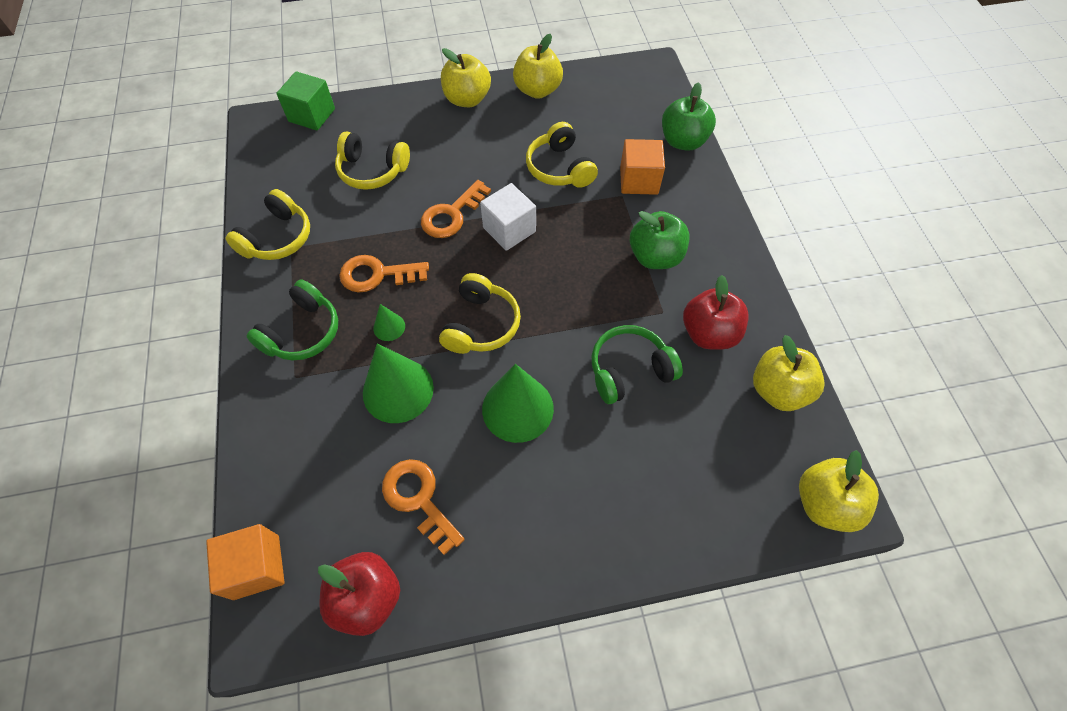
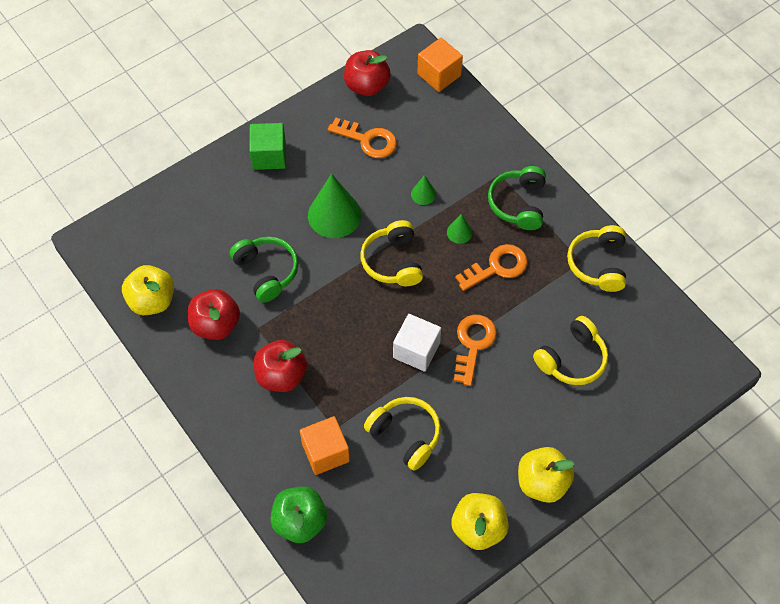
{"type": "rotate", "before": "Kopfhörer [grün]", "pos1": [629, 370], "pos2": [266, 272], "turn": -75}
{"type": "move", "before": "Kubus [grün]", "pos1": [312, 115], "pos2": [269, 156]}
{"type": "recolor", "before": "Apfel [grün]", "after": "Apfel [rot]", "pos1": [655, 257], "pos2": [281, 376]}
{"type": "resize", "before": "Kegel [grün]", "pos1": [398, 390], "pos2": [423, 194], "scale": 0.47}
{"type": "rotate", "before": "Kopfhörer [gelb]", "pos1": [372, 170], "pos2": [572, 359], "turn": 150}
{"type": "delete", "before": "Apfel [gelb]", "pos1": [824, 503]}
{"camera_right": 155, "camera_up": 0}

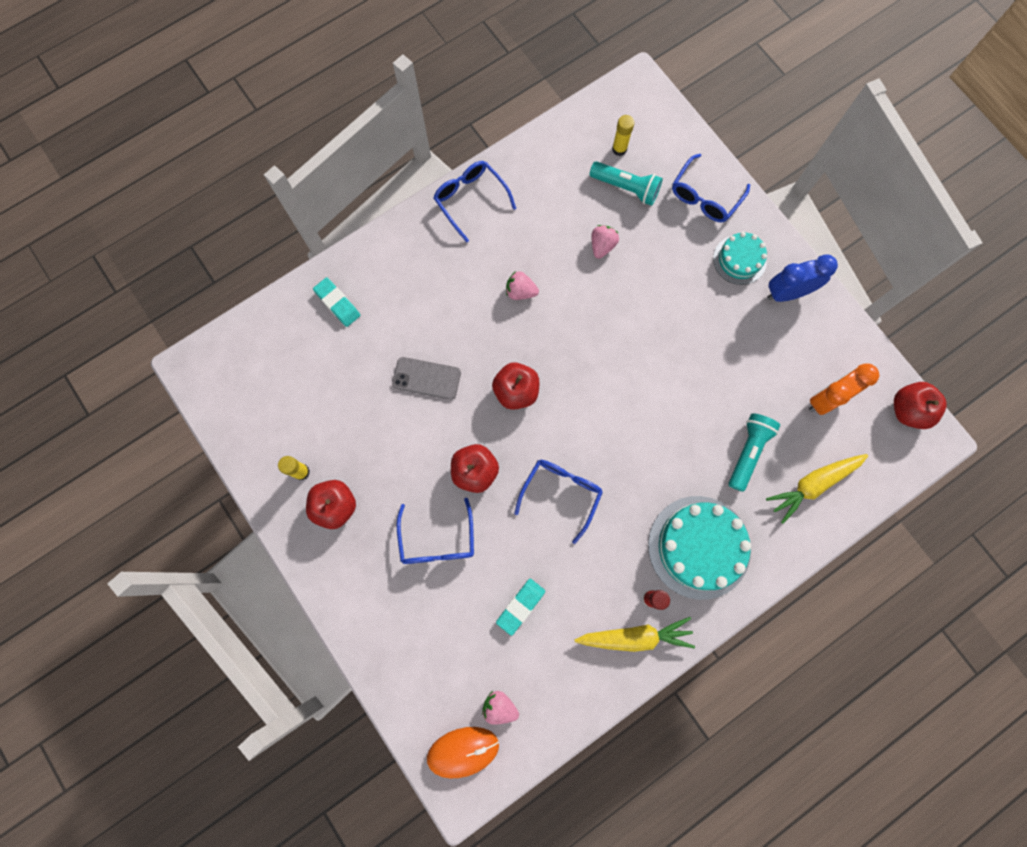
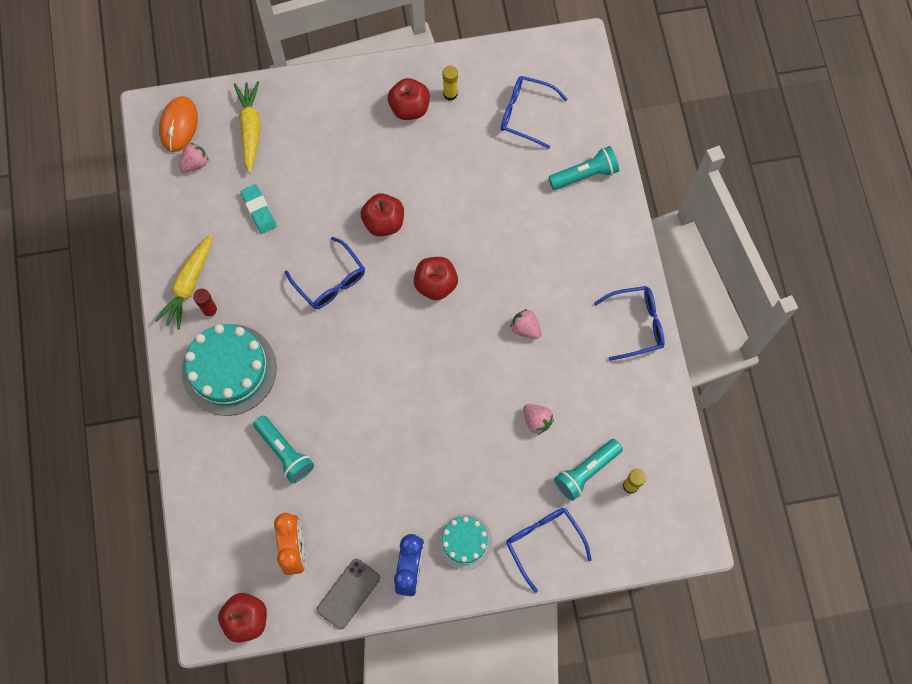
{"type": "move", "before": "Karotte [gelb]", "pos1": [813, 484], "pos2": [250, 129]}
{"type": "move", "before": "Handy [grau]", "pos1": [426, 378], "pos2": [348, 593]}
{"type": "move", "before": "Brille [blau]", "pos1": [437, 541], "pos2": [525, 114]}
{"type": "rotate", "before": "Erdbeere [rosa]", "pos1": [520, 291], "pos2": [525, 328], "turn": -90}
{"type": "replace", "before": "Radiergummi [türkis]", "after": "Taschenlampe [türkis]", "pos1": [337, 303], "pos2": [585, 174]}
{"camera_right": 115, "camera_up": -5}

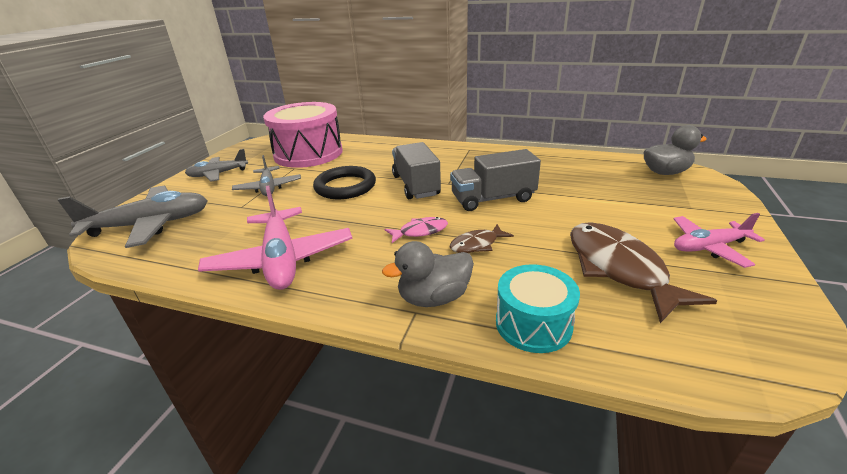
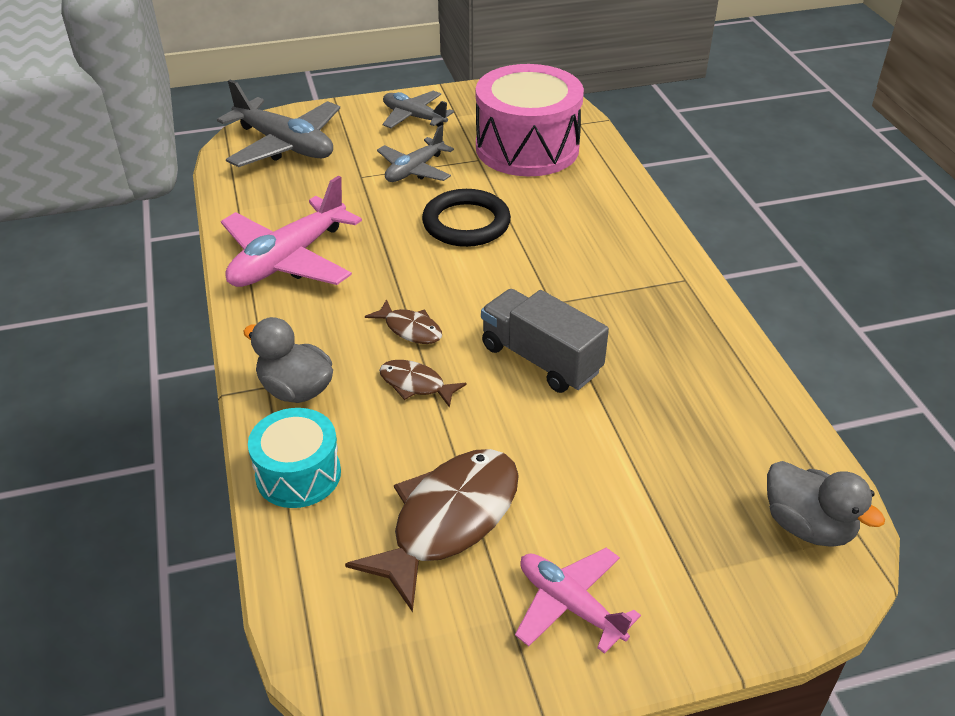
{"type": "recolor", "before": "Fisch [rosa]", "after": "Fisch [braun]", "pos1": [420, 231], "pos2": [410, 329]}
{"type": "delete", "before": "Lastwagen [grau]", "pos1": [416, 185]}
{"camera_right": 55, "camera_up": 10}

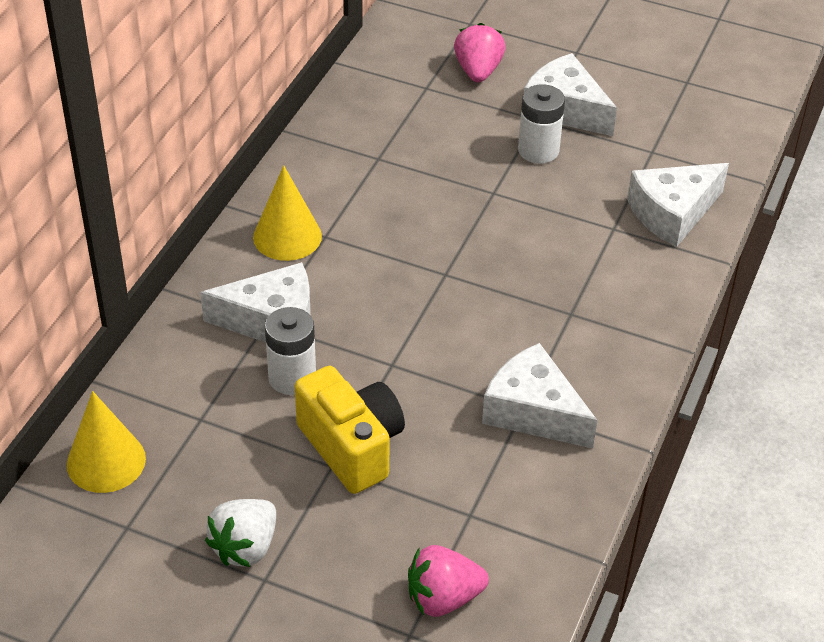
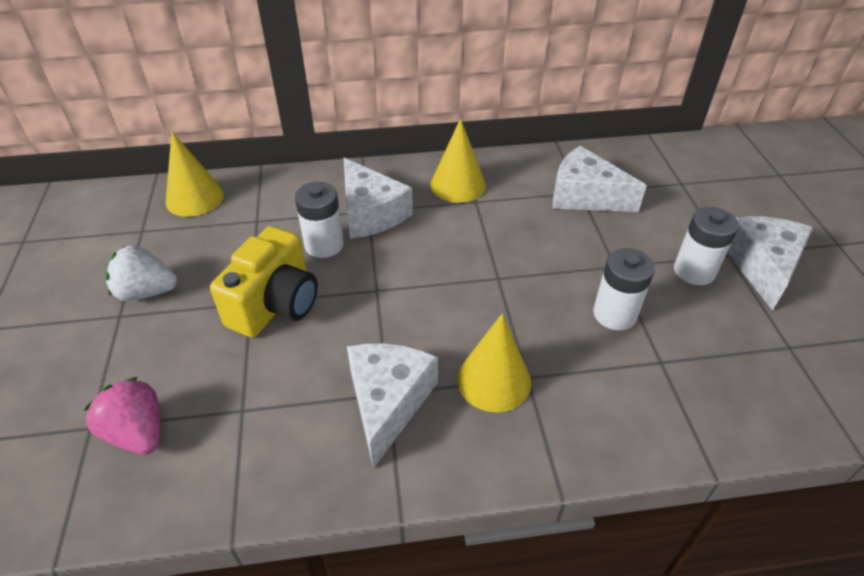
{"type": "insert", "after": "Kegel [gelb]", "pos2": [494, 380]}
{"type": "move", "before": "Käse [weiß]", "pos1": [672, 213], "pos2": [585, 196]}
{"type": "insert", "after": "Batterie [weiß]", "pos2": [614, 314]}
{"type": "delete", "before": "Erdbeere [rosa]", "pos1": [478, 71]}
{"camera_right": 60, "camera_up": 0}

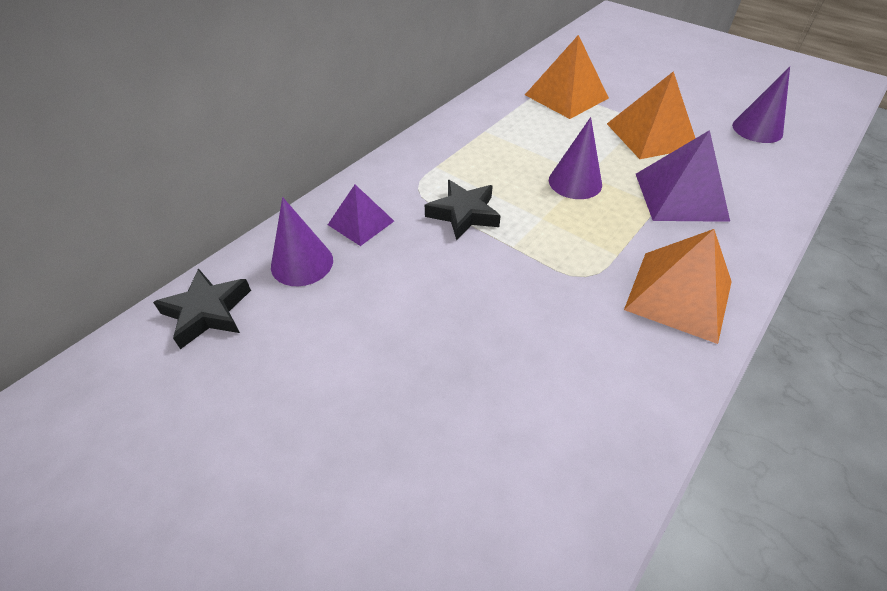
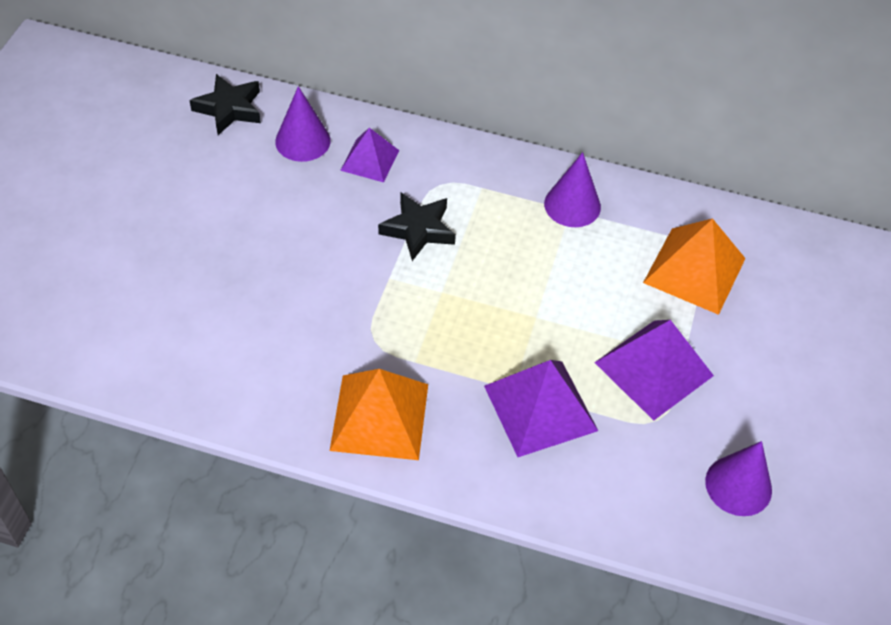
{"type": "move", "before": "Kegel [lila]", "pos1": [575, 182], "pos2": [572, 205]}
{"type": "recolor", "before": "Pyramide [orange]", "after": "Pyramide [lila]", "pos1": [651, 135], "pos2": [654, 369]}
{"camera_right": 65, "camera_up": 5}

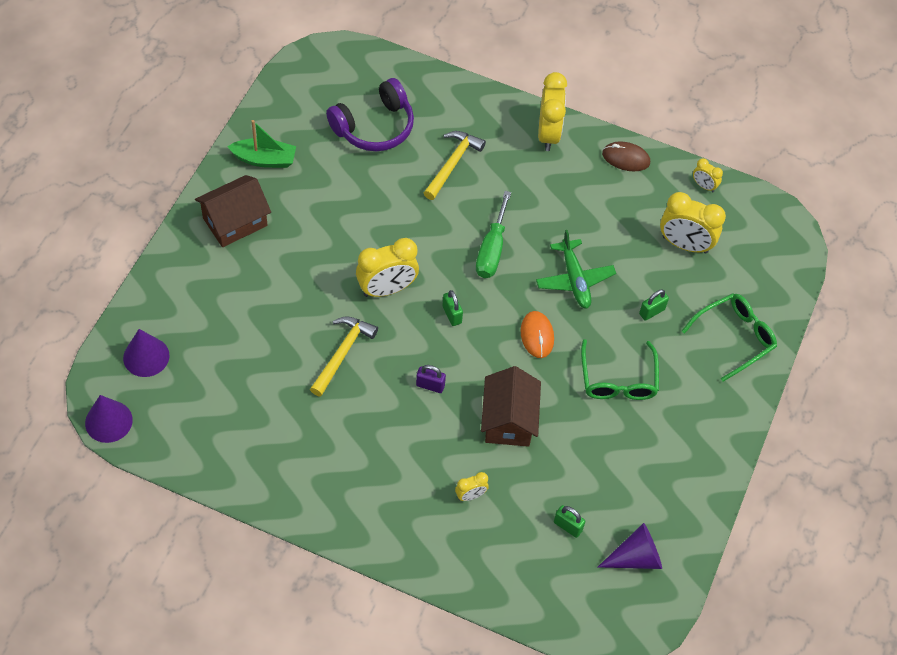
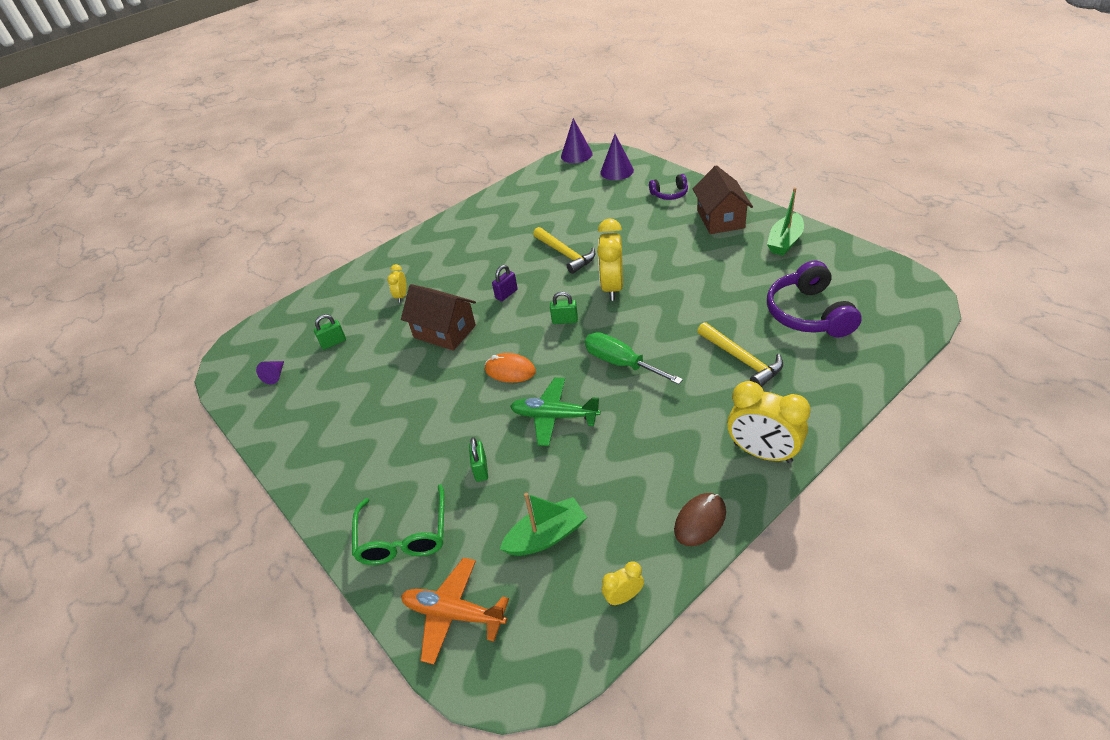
{"type": "resize", "before": "Kegel [lila]", "pos1": [635, 557], "pos2": [275, 375], "scale": 0.57}
{"type": "insert", "after": "Flugzeug [orange]", "pos2": [454, 614]}
{"type": "replace", "before": "Wecker [gelb]", "after": "Boot [grün]", "pos1": [685, 244], "pos2": [546, 536]}
{"type": "insert", "after": "Kopfhörer [lila]", "pos2": [669, 194]}
{"type": "delete", "before": "Brille [grün]", "pos1": [618, 380]}
{"camera_right": 125, "camera_up": -15}

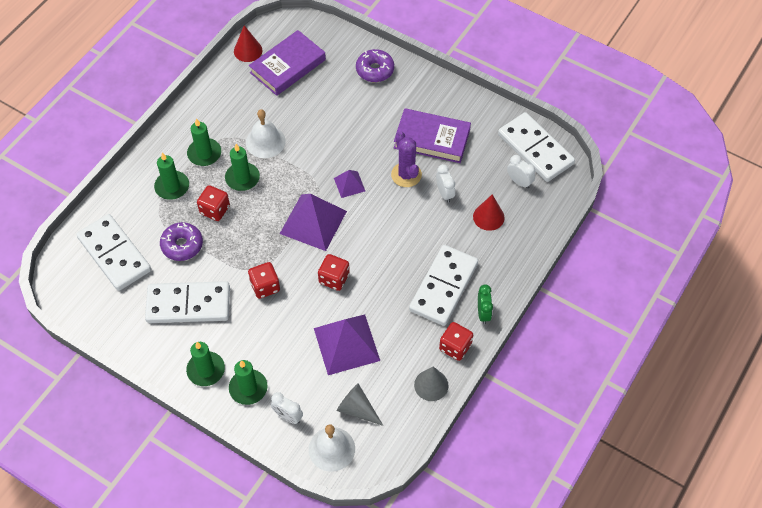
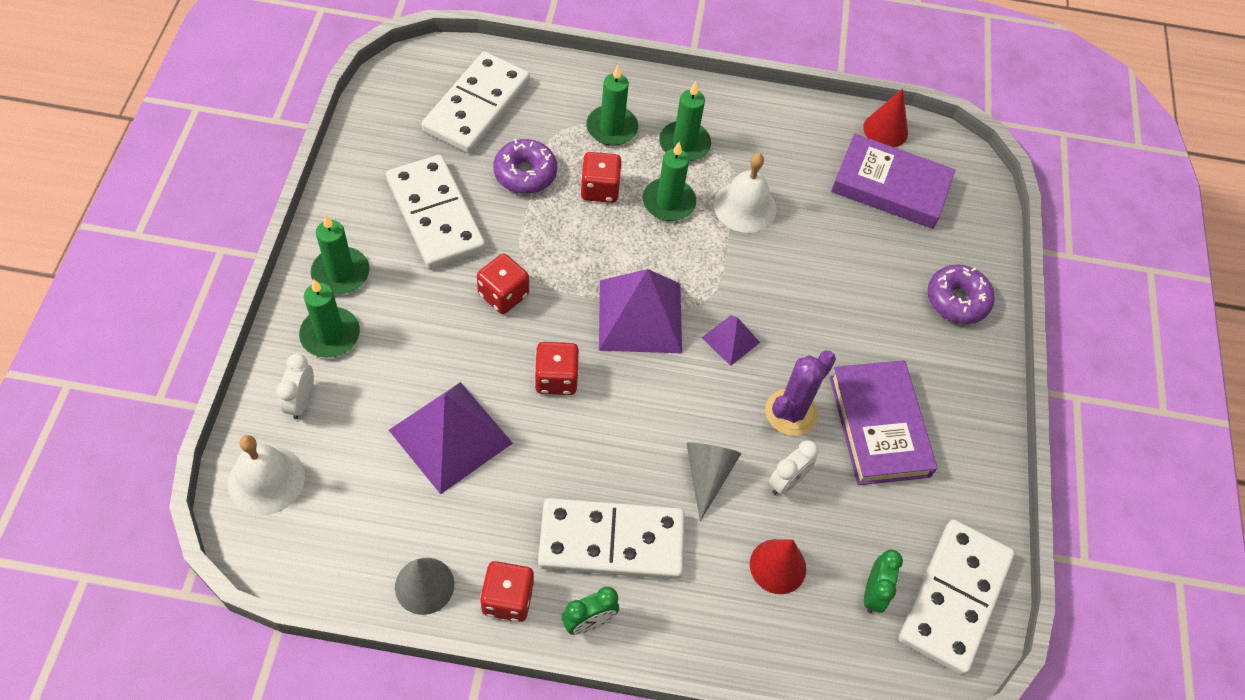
{"type": "move", "before": "Kegel [grau]", "pos1": [357, 409], "pos2": [707, 475]}
{"type": "recolor", "before": "Wecker [weiß]", "after": "Wecker [grün]", "pos1": [519, 182], "pos2": [873, 593]}
{"camera_right": 60, "camera_up": 0}

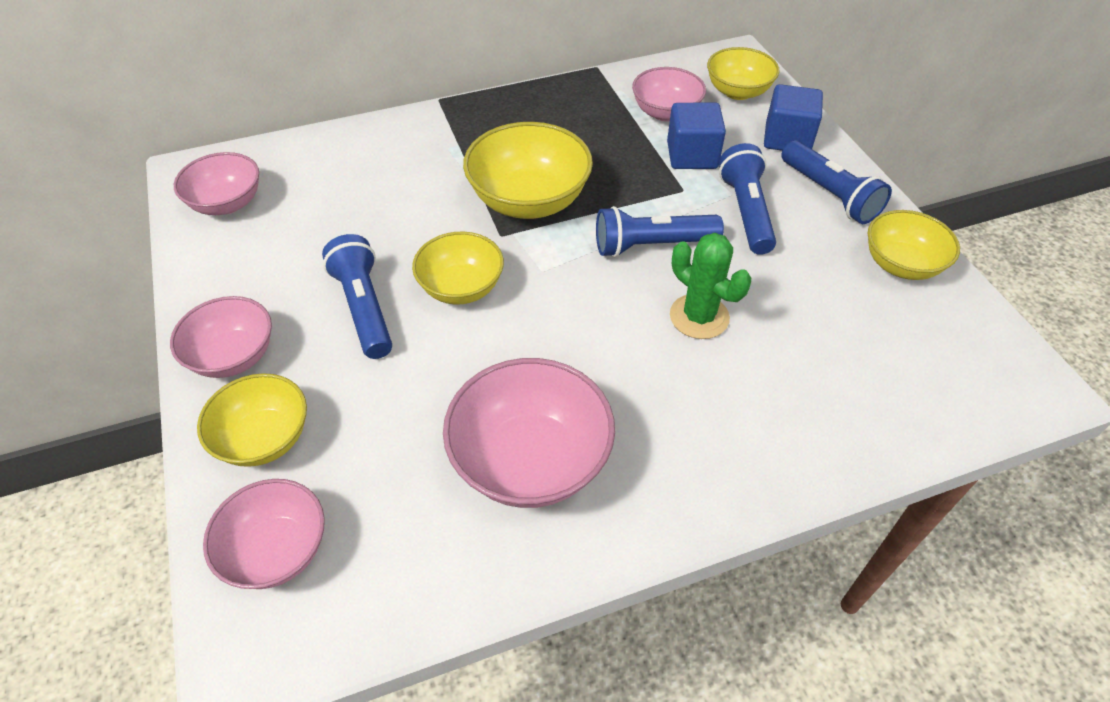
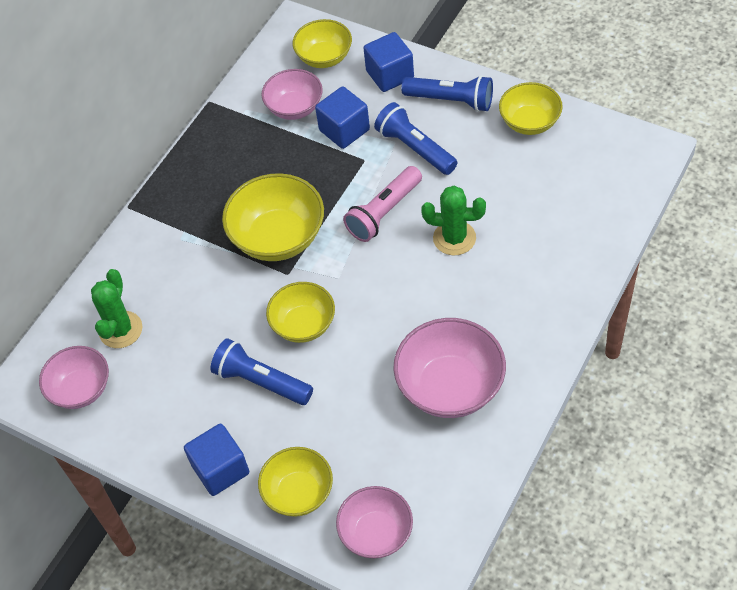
{"type": "insert", "after": "Kaktus [grün]", "pos2": [121, 330]}
{"type": "replace", "before": "Schüssel [rosa]", "after": "Kubus [blau]", "pos1": [233, 356], "pos2": [220, 469]}
{"type": "recolor", "before": "Taschenlampe [blau]", "after": "Taschenlampe [rosa]", "pos1": [652, 245], "pos2": [384, 212]}
{"camera_right": -35, "camera_up": 5}

